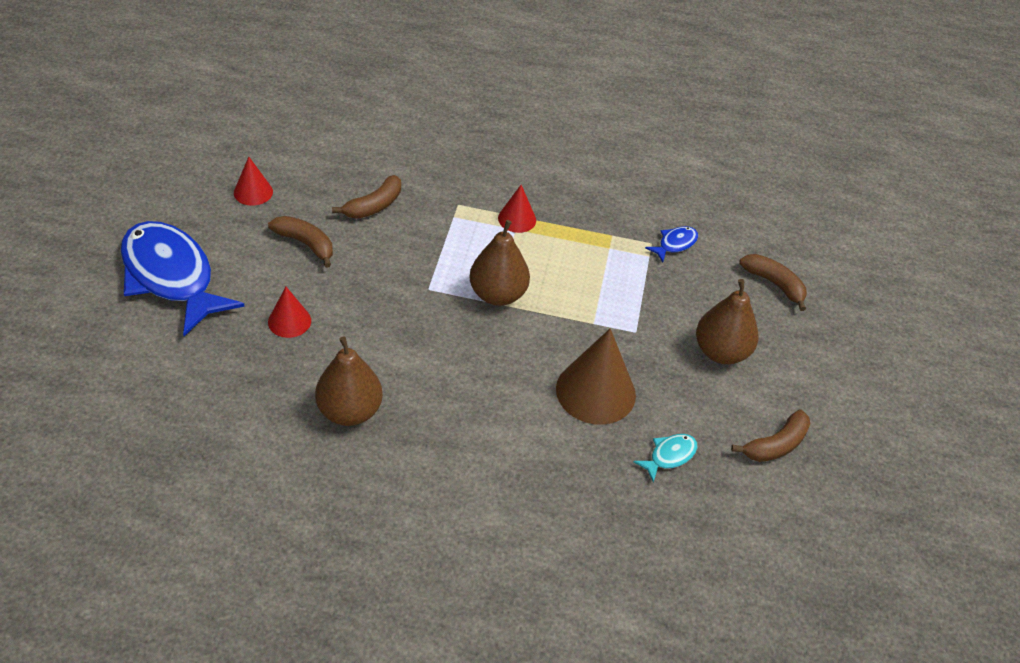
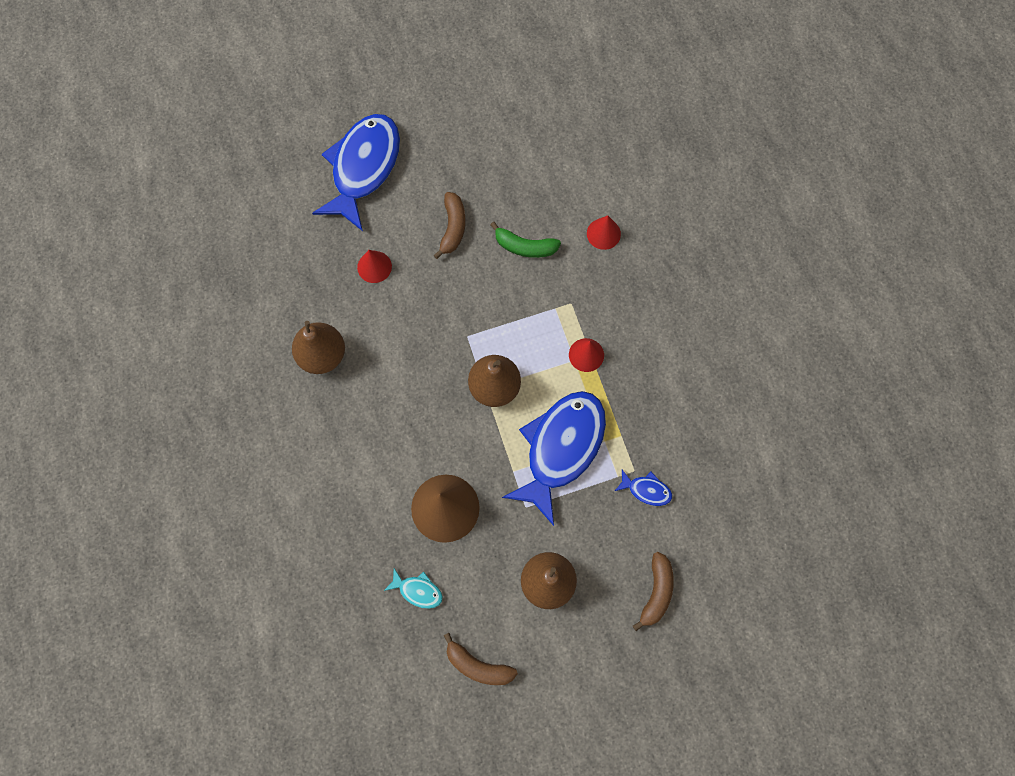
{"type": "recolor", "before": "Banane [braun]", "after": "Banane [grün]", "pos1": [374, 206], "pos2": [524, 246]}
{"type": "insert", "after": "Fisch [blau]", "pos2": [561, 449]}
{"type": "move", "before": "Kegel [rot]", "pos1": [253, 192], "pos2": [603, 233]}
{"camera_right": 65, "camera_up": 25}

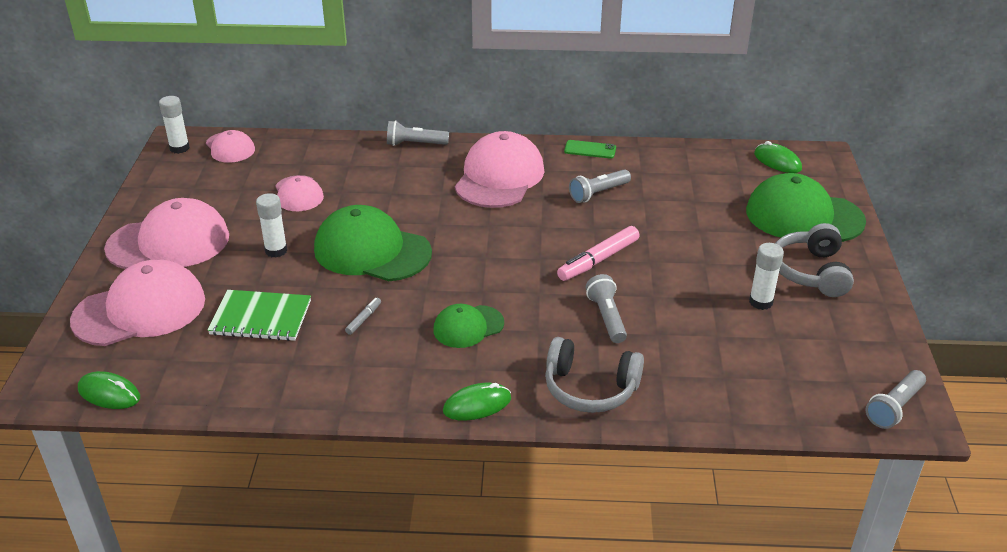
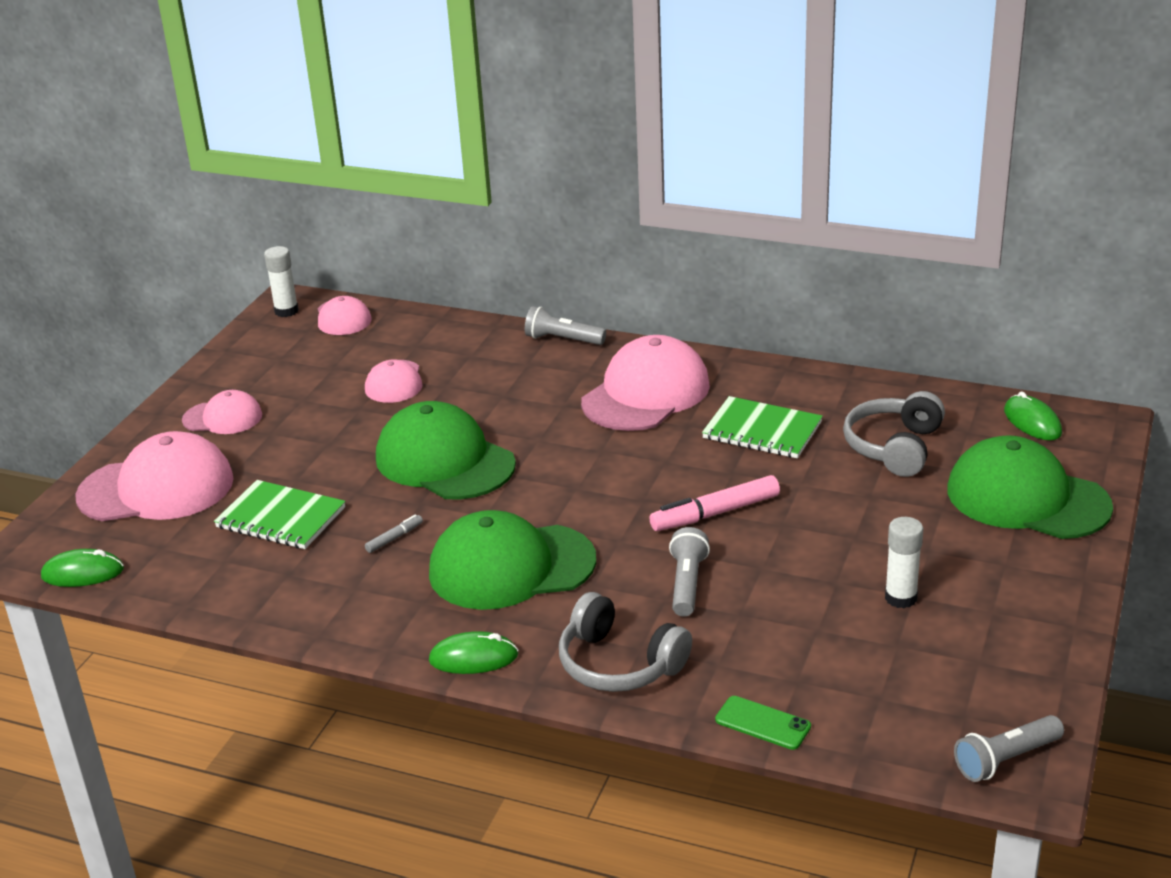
{"type": "rotate", "before": "Computermaus [grün]", "pos1": [109, 393], "pos2": [83, 573], "turn": -45}
{"type": "resize", "before": "Kappe [rosa]", "pos1": [169, 242], "pos2": [223, 418], "scale": 0.55}
{"type": "resize", "before": "Kappe [grün]", "pos1": [468, 327], "pos2": [511, 567], "scale": 1.82}
{"type": "replace", "before": "Taschenlampe [grau]", "after": "Notizbuch [grün]", "pos1": [598, 193], "pos2": [762, 430]}
{"type": "move", "before": "Handy [grün]", "pos1": [590, 150], "pos2": [763, 723]}
{"type": "move", "before": "Kopfhörer [grau]", "pos1": [811, 272], "pos2": [894, 447]}
{"type": "delete", "before": "Klebestift [weiß]", "pos1": [276, 250]}
{"camera_right": 20, "camera_up": -5}

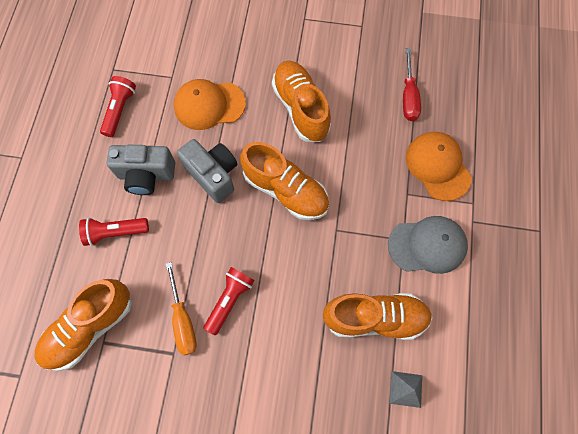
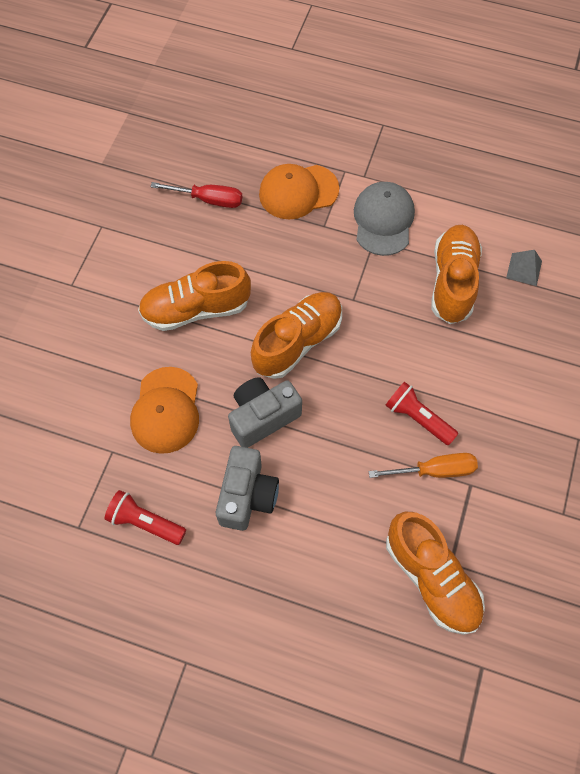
{"type": "delete", "before": "Taschenlampe [rot]", "pos1": [115, 232]}
{"camera_right": -80, "camera_up": -5}

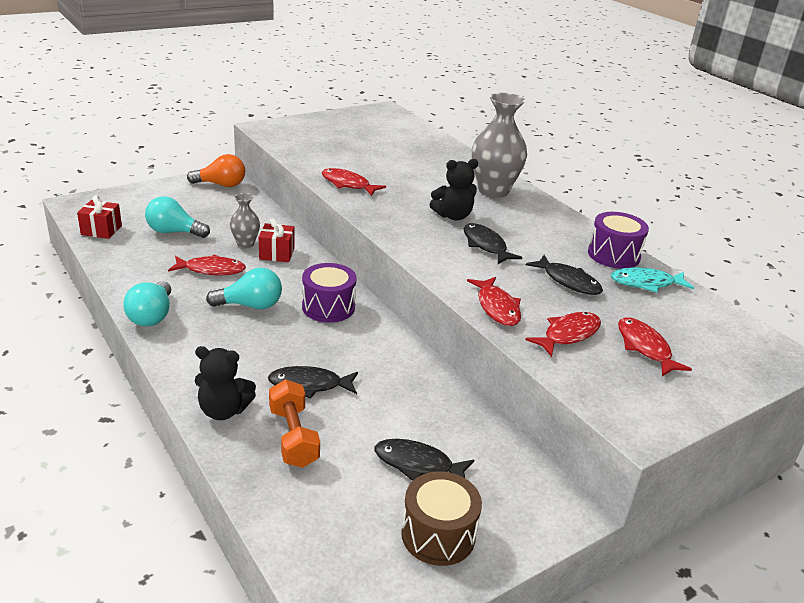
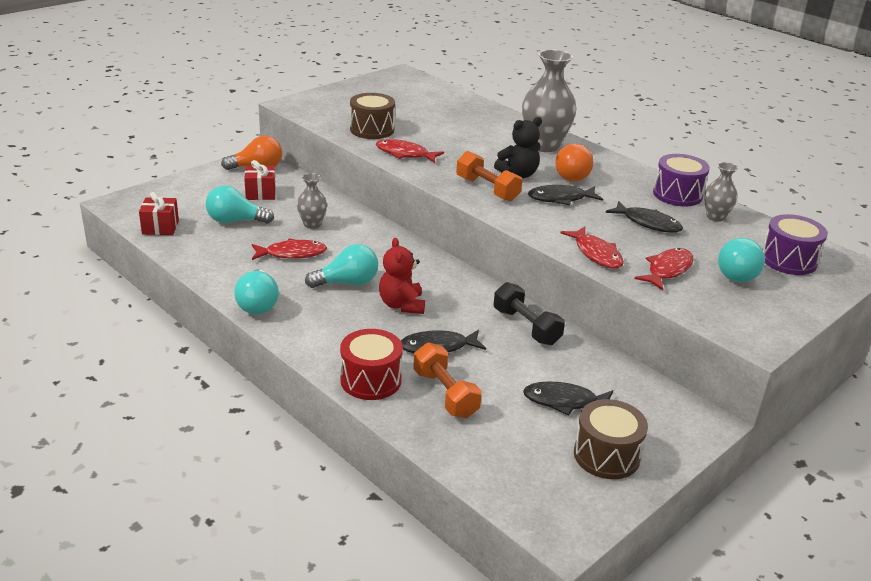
{"type": "move", "before": "Geschenk [rot]", "pos1": [277, 253], "pos2": [260, 193]}
{"type": "replace", "before": "Teddybär [schwarz]", "after": "Trommel [rot]", "pos1": [223, 410], "pos2": [371, 380]}
{"type": "insert", "after": "Trommel [braun]", "pos2": [372, 129]}
{"type": "insert", "after": "Teddybär [rot]", "pos2": [402, 305]}
{"type": "insert", "after": "Hantel [orange]", "pos2": [487, 189]}
{"type": "insert", "after": "Hantel [schwarz]", "pos2": [526, 327]}
{"type": "rotate", "before": "Fisch [schwarz]", "pos1": [485, 245], "pos2": [561, 198], "turn": -60}
{"type": "insert", "after": "Glühbirne [orange]", "pos2": [574, 176]}
{"type": "replace", "before": "Fisch [türkis]", "after": "Vase [grau]", "pos1": [646, 283], "pos2": [715, 217]}
{"type": "replace", "before": "Fisch [rot]", "after": "Glühbirne [türkis]", "pos1": [645, 348], "pos2": [736, 273]}
{"type": "move", "before": "Trommel [lila]", "pos1": [328, 307], "pos2": [788, 260]}
{"camera_right": -10, "camera_up": 0}

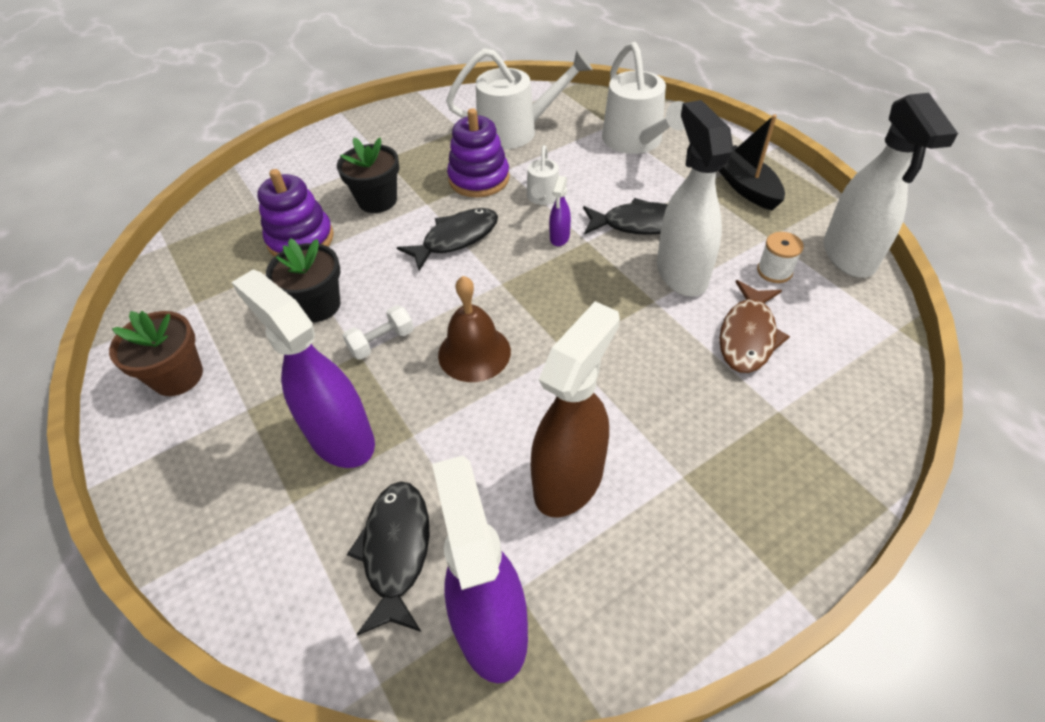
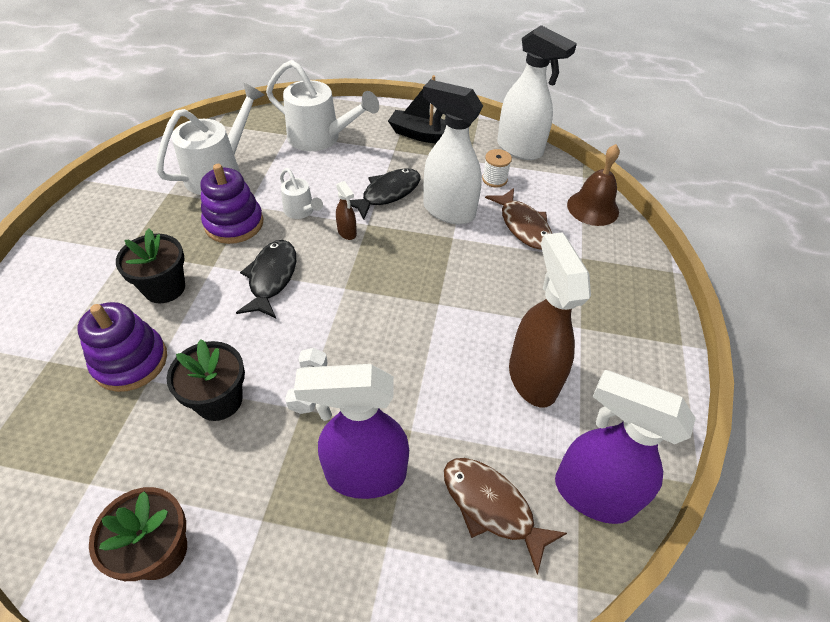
{"type": "recolor", "before": "Sprühflasche [lila]", "after": "Sprühflasche [braun]", "pos1": [559, 238], "pos2": [347, 232]}
{"type": "recolor", "before": "Fisch [schwarz]", "after": "Fisch [braun]", "pos1": [396, 551], "pos2": [491, 507]}
{"type": "move", "before": "Glocke [braun]", "pos1": [474, 353], "pos2": [593, 208]}
{"camera_right": -50, "camera_up": 0}

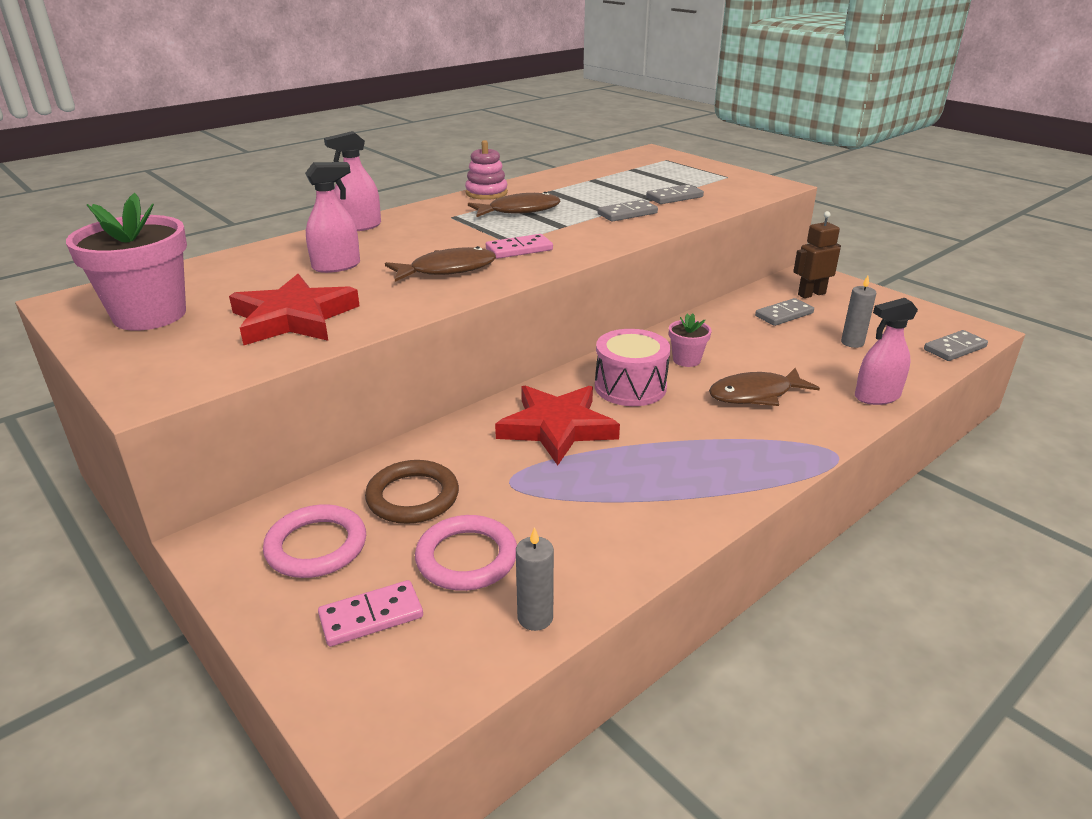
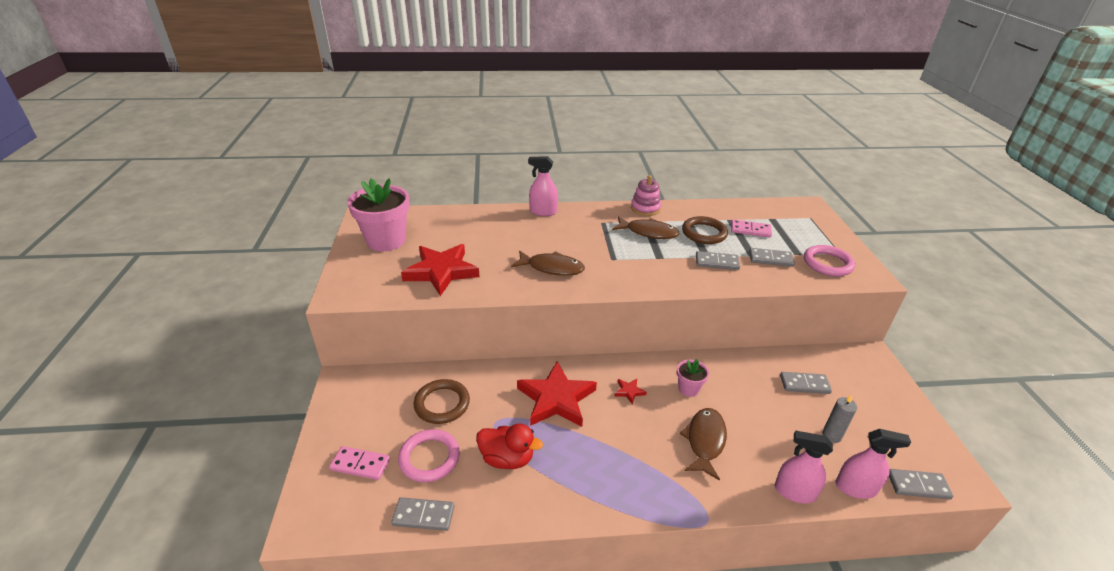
{"type": "replace", "before": "Kerze [grau]", "after": "Dominostein [grau]", "pos1": [535, 617], "pos2": [423, 515]}
{"type": "insert", "after": "Ente [rot]", "pos2": [507, 459]}
{"type": "replace", "before": "Trommel [rosa]", "after": "Stern [rot]", "pos1": [630, 387], "pos2": [629, 391]}
{"type": "rotate", "before": "Fisch [braun]", "pos1": [755, 394], "pos2": [705, 441], "turn": 90}
{"type": "insert", "after": "Ring [braun]", "pos2": [704, 233]}
{"type": "move", "before": "Dominostein [rosa]", "pos1": [519, 249], "pos2": [750, 230]}
{"type": "move", "before": "Ring [rosa]", "pos1": [316, 546], "pos2": [827, 263]}
{"type": "move", "before": "Sprühflasche [rosa]", "pos1": [336, 266], "pos2": [855, 488]}
{"type": "delete", "before": "Roboter [braun]", "pos1": [811, 294]}
{"camera_right": 35, "camera_up": 5}

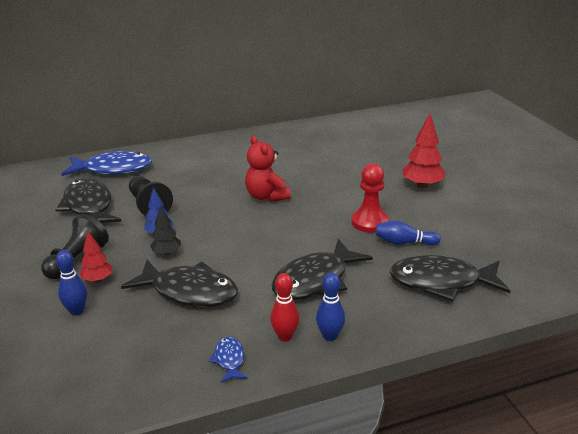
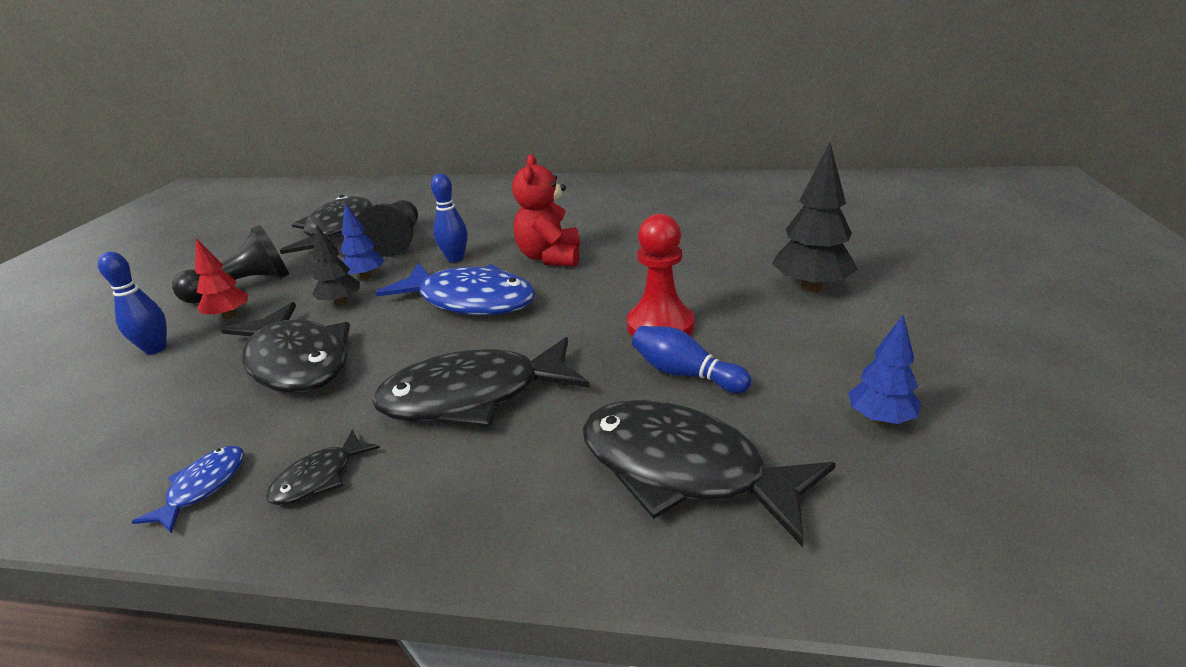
{"type": "replace", "before": "Bowlingkegel [rot]", "after": "Fisch [schwarz]", "pos1": [285, 336], "pos2": [319, 478]}
{"type": "move", "before": "Fisch [blau]", "pos1": [113, 169], "pos2": [470, 300]}
{"type": "move", "before": "Bowlingkegel [blau]", "pos1": [330, 336], "pos2": [455, 259]}
{"type": "recolor", "before": "Baum [rot]", "after": "Baum [schwarz]", "pos1": [422, 185], "pos2": [811, 287]}
{"type": "insert", "after": "Baum [blau]", "pos2": [880, 419]}
{"camera_right": 30, "camera_up": 0}

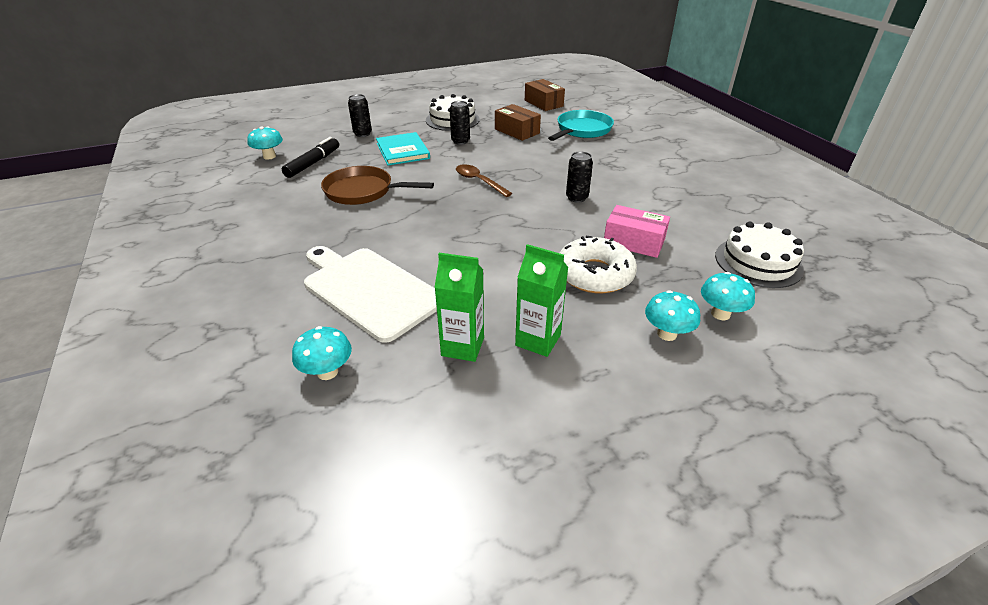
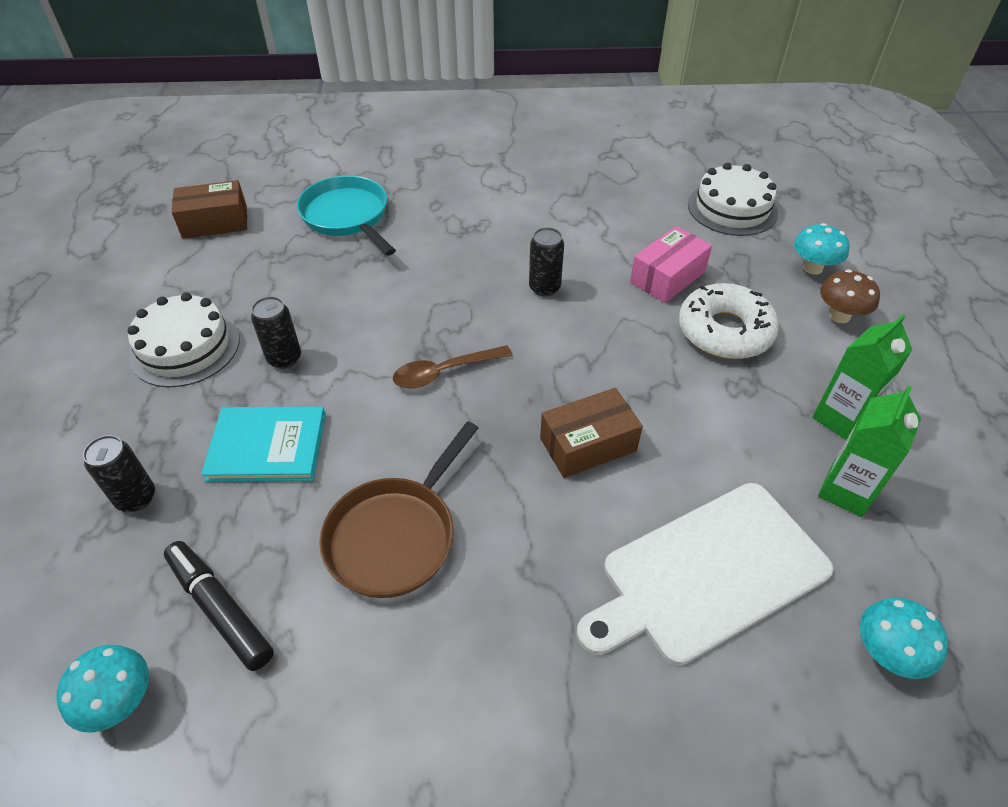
{"type": "move", "before": "Schachtel [braun]", "pos1": [517, 131], "pos2": [588, 444]}
{"type": "recolor", "before": "Pilz [türkis]", "after": "Pilz [braun]", "pos1": [667, 334], "pos2": [839, 316]}
{"camera_right": -70, "camera_up": 10}

